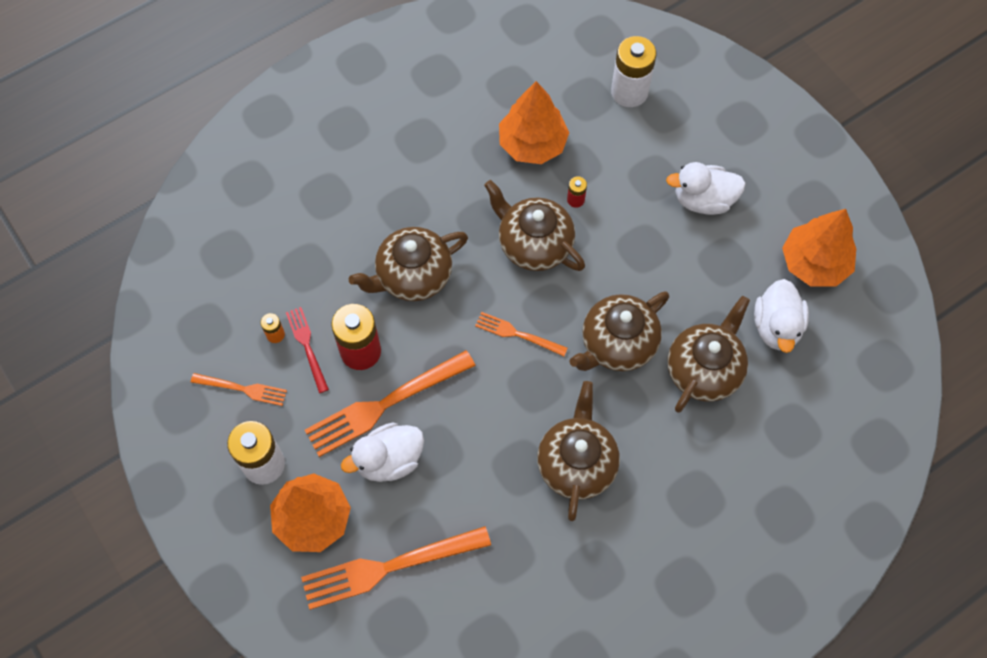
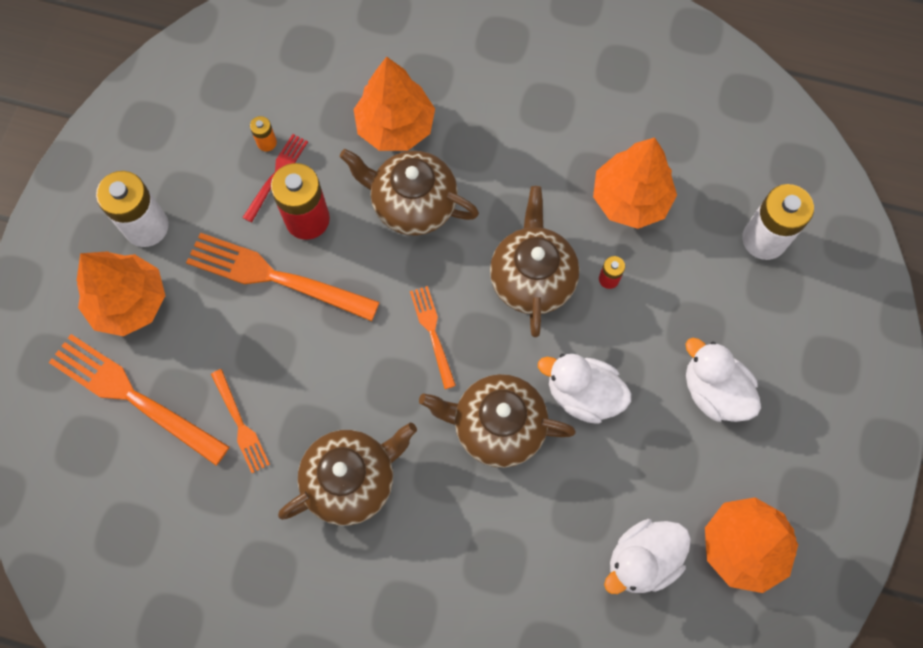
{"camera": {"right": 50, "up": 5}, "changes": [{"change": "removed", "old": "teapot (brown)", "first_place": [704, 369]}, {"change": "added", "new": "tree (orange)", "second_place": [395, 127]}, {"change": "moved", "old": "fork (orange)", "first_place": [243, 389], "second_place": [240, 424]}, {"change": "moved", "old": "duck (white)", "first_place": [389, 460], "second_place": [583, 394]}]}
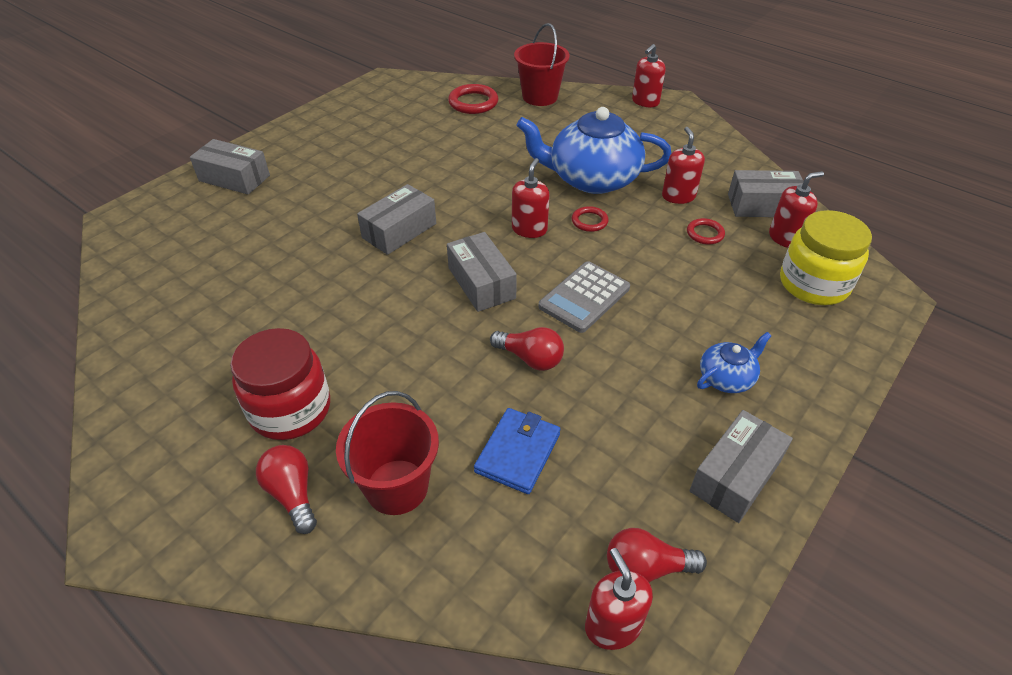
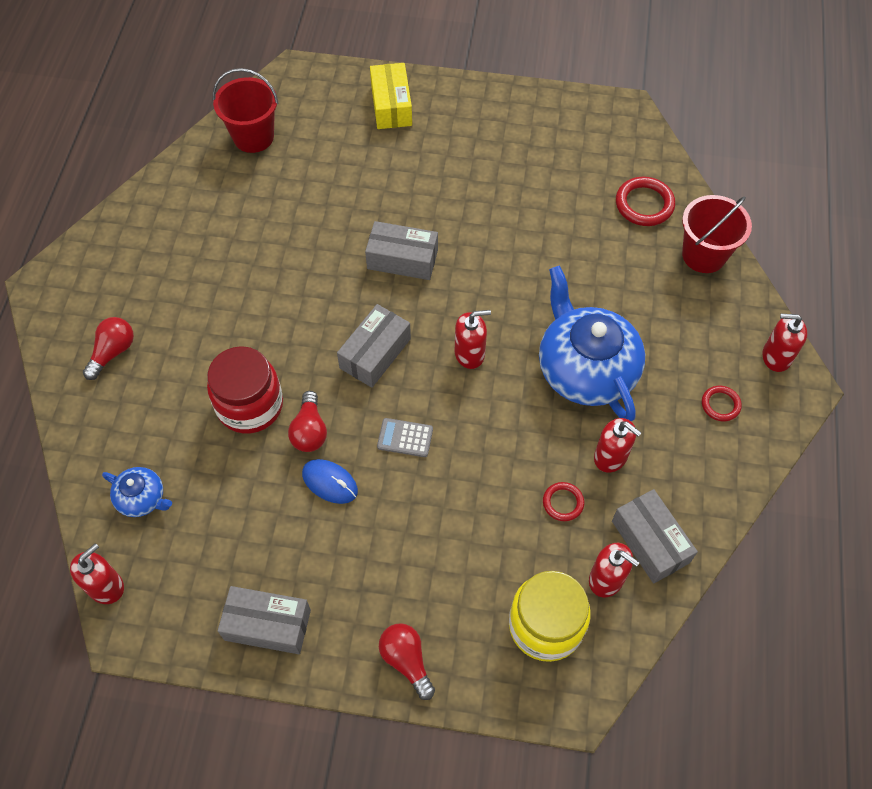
{"camera": {"right": 60, "up": 15}, "changes": [{"change": "removed", "old": "wallet (blue)", "first_place": [518, 452]}, {"change": "added", "new": "mouse (blue)", "second_place": [330, 482]}, {"change": "moved", "old": "jar (red)", "first_place": [290, 409], "second_place": [250, 405]}, {"change": "moved", "old": "bucket (red)", "first_place": [397, 487], "second_place": [253, 137]}, {"change": "moved", "old": "ring (red)", "first_place": [589, 221], "second_place": [720, 405]}, {"change": "moved", "old": "light bulb (red)", "first_place": [646, 568], "second_place": [406, 660]}, {"change": "moved", "old": "teapot (blue)", "first_place": [726, 378], "second_place": [142, 498]}, {"change": "recoloured", "old": "box (grey)", "new": "box (yellow)", "first_place": [234, 178], "second_place": [391, 105]}, {"change": "turned", "old": "soap dispenser (red)", "first_place": [678, 196], "second_place": [610, 457], "degrees": 75}, {"change": "resized", "old": "calculator (grey)", "first_place": [584, 297], "second_place": [405, 438], "factor": 0.62}]}
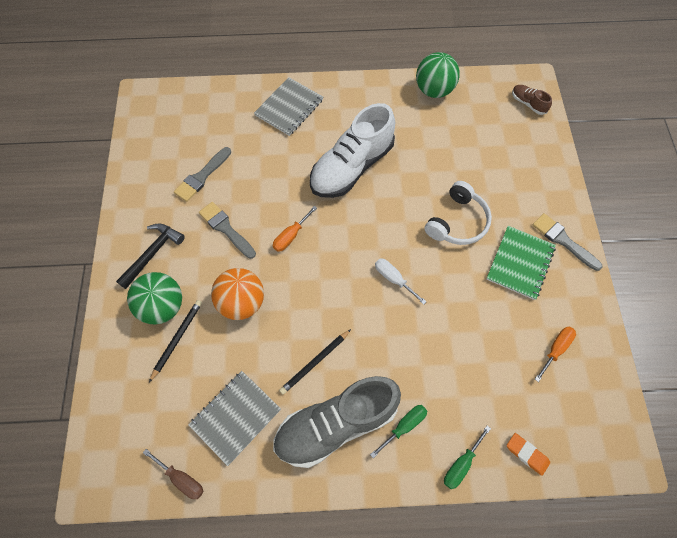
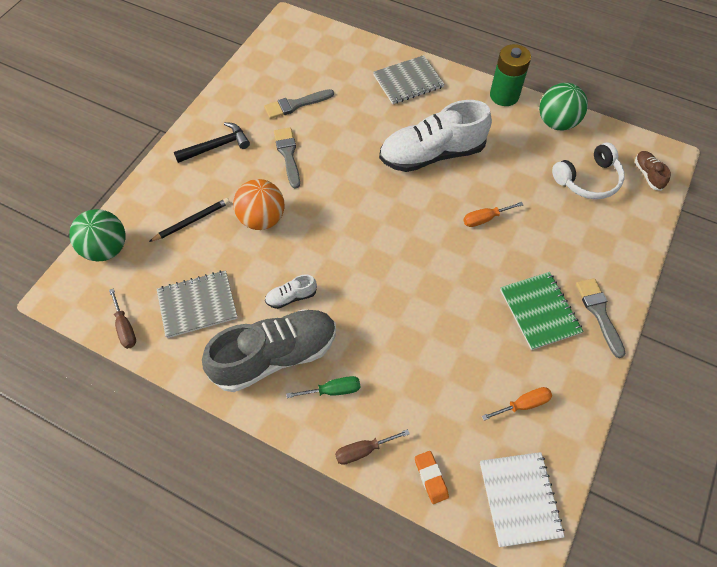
{"camera": {"right": 30, "up": -5}, "changes": [{"change": "removed", "old": "screwdriver (white)", "first_place": [393, 279]}, {"change": "added", "new": "notebook (white)", "second_place": [519, 499]}, {"change": "added", "new": "battery (green)", "second_place": [504, 96]}, {"change": "moved", "old": "ball (green)", "first_place": [162, 307], "second_place": [107, 249]}, {"change": "moved", "old": "screwdriver (orange)", "first_place": [291, 236], "second_place": [485, 219]}, {"change": "moved", "old": "headphones (white)", "first_place": [458, 222], "second_place": [588, 180]}, {"change": "replaced", "old": "pencil (black)", "new": "shoe (white)", "first_place": [315, 362], "second_place": [291, 297]}, {"change": "recoloured", "old": "screwdriver (green)", "new": "screwdriver (brown)", "first_place": [461, 464], "second_place": [363, 450]}, {"change": "turned", "old": "shoe (grey)", "first_place": [336, 424], "second_place": [275, 356], "degrees": 150}, {"change": "turned", "old": "notebook (green)", "first_place": [520, 263], "second_place": [539, 311], "degrees": -75}]}
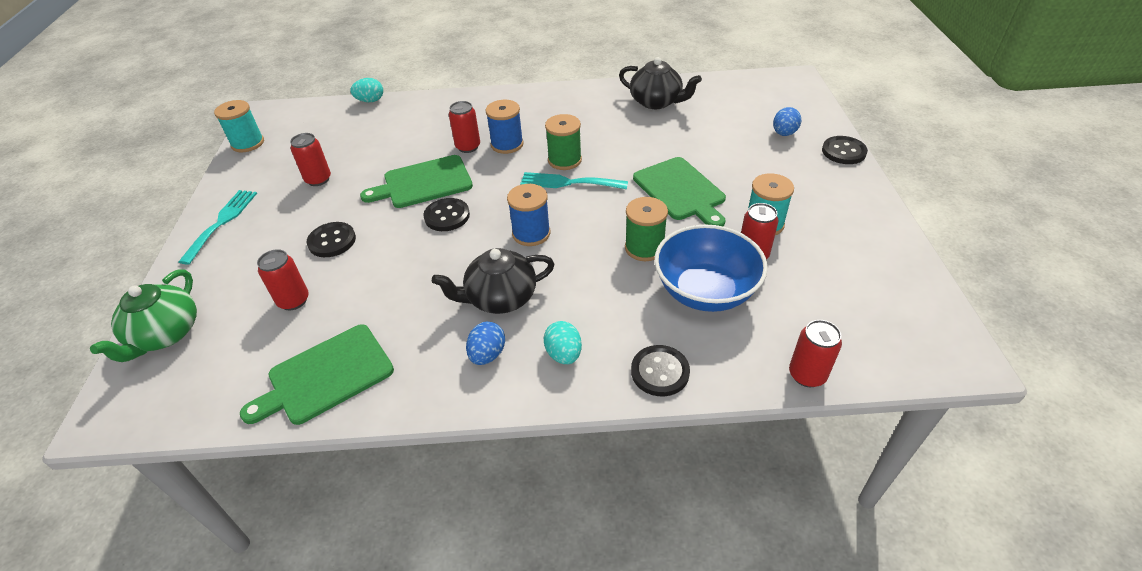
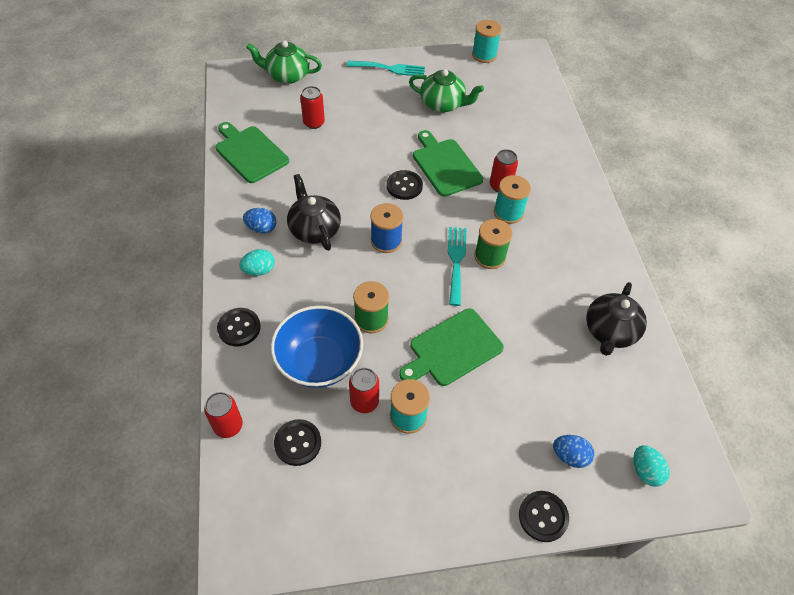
{"camera": {"right": 80, "up": 10}, "changes": [{"change": "moved", "old": "button (black)", "first_place": [332, 241], "second_place": [298, 443]}, {"change": "moved", "old": "egg (turquoise)", "first_place": [370, 101], "second_place": [645, 471]}, {"change": "replaced", "old": "can (red)", "new": "teapot (green)", "first_place": [318, 179], "second_place": [443, 104]}, {"change": "recoloured", "old": "spool (blue)", "new": "spool (turquoise)", "first_place": [507, 144], "second_place": [508, 212]}]}
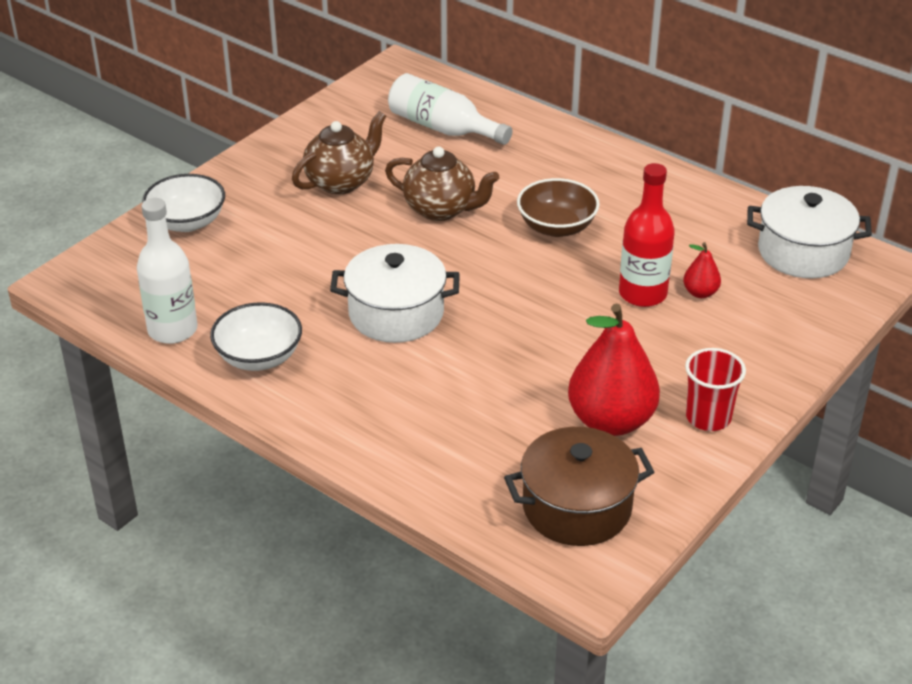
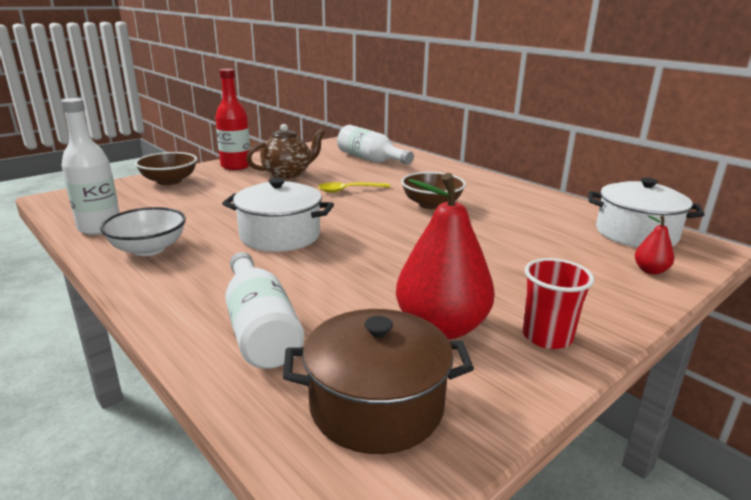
{"camera": {"right": 10, "up": -15}, "changes": [{"change": "added", "new": "bottle (white)", "second_place": [260, 329]}, {"change": "moved", "old": "bottle (red)", "first_place": [642, 294], "second_place": [236, 166]}, {"change": "moved", "old": "pear (red)", "first_place": [700, 293], "second_place": [650, 271]}, {"change": "replaced", "old": "teapot (brown)", "new": "spoon (yellow)", "first_place": [441, 209], "second_place": [349, 190]}, {"change": "recoloured", "old": "bowl (white)", "new": "bowl (brown)", "first_place": [187, 222], "second_place": [169, 181]}]}
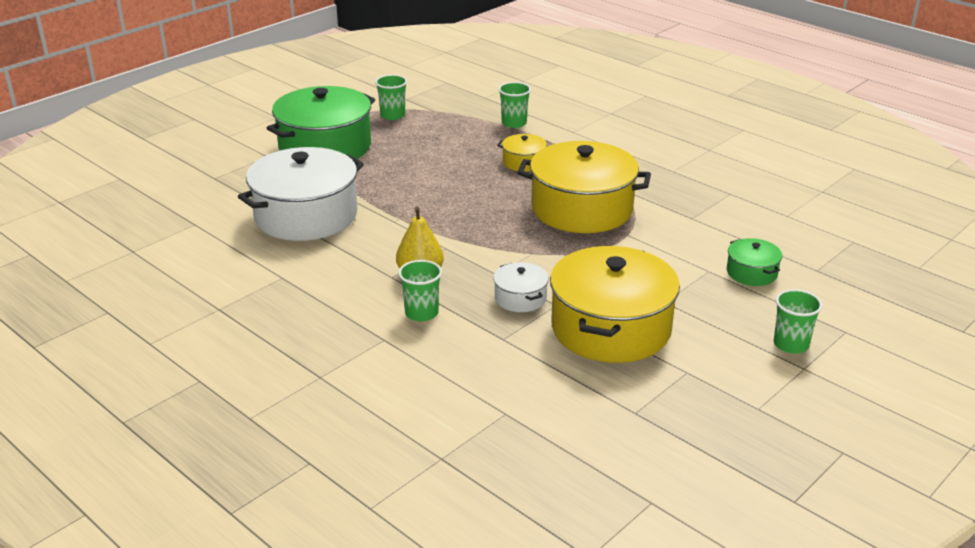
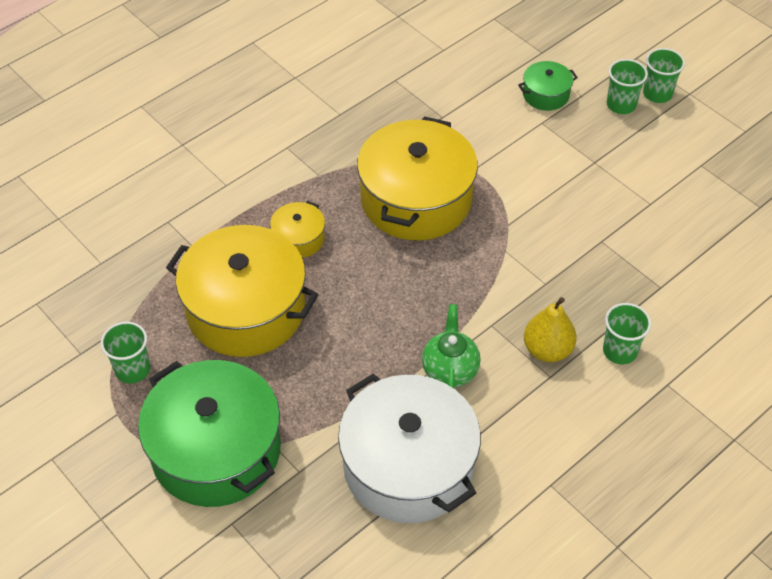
{"camera": {"right": -85, "up": 20}, "changes": [{"change": "removed", "old": "pot (white)", "first_place": [520, 298]}, {"change": "added", "new": "teapot (green)", "second_place": [450, 370]}, {"change": "moved", "old": "cup (green)", "first_place": [514, 123], "second_place": [621, 105]}, {"change": "moved", "old": "pot (yellow)", "first_place": [611, 328], "second_place": [246, 309]}]}
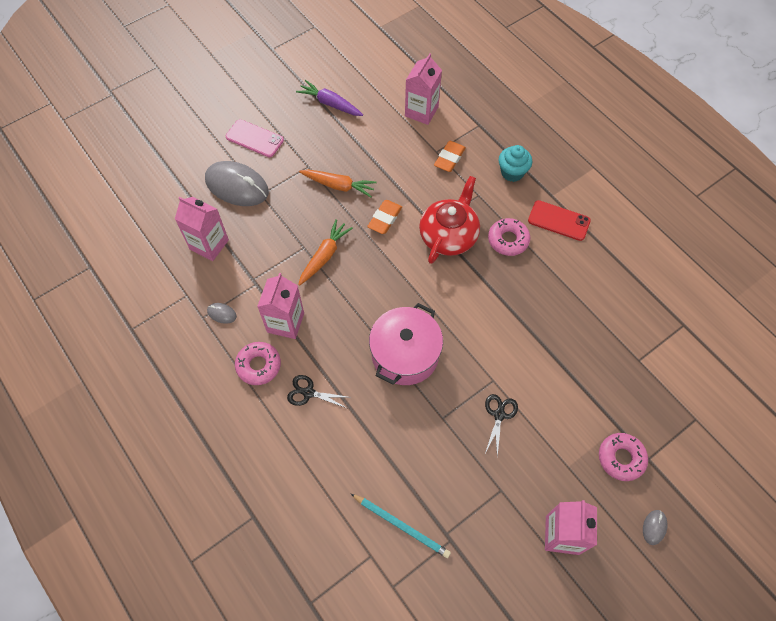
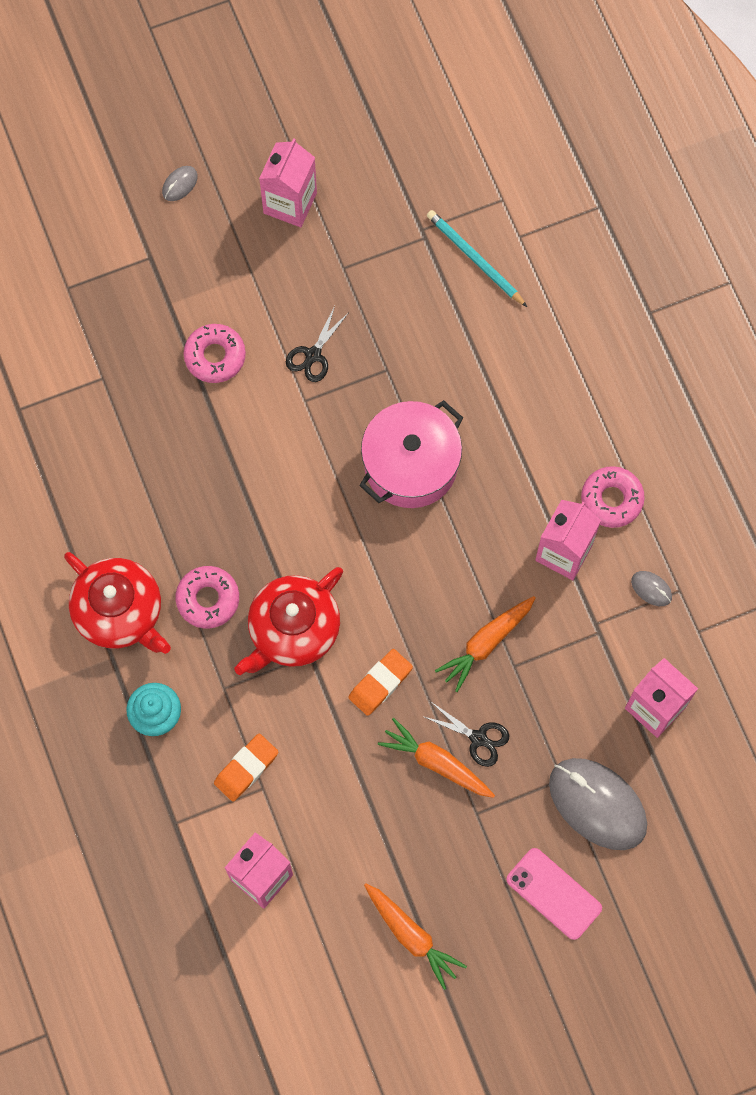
{"camera": {"right": -165, "up": 10}, "changes": [{"change": "moved", "old": "scissors (black)", "first_place": [308, 393], "second_place": [478, 738]}, {"change": "moved", "old": "donut (pink)", "first_place": [621, 458], "second_place": [215, 356]}, {"change": "replaced", "old": "phone (red)", "new": "teapot (red)", "first_place": [559, 220], "second_place": [120, 612]}, {"change": "recoloured", "old": "carrot (purple)", "new": "carrot (orange)", "first_place": [330, 104], "second_place": [411, 936]}]}
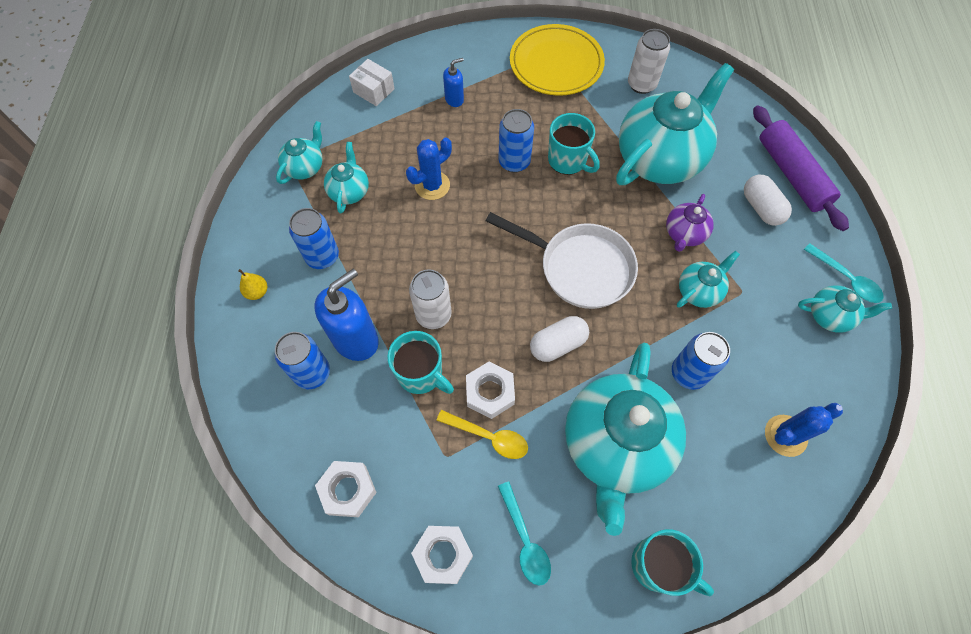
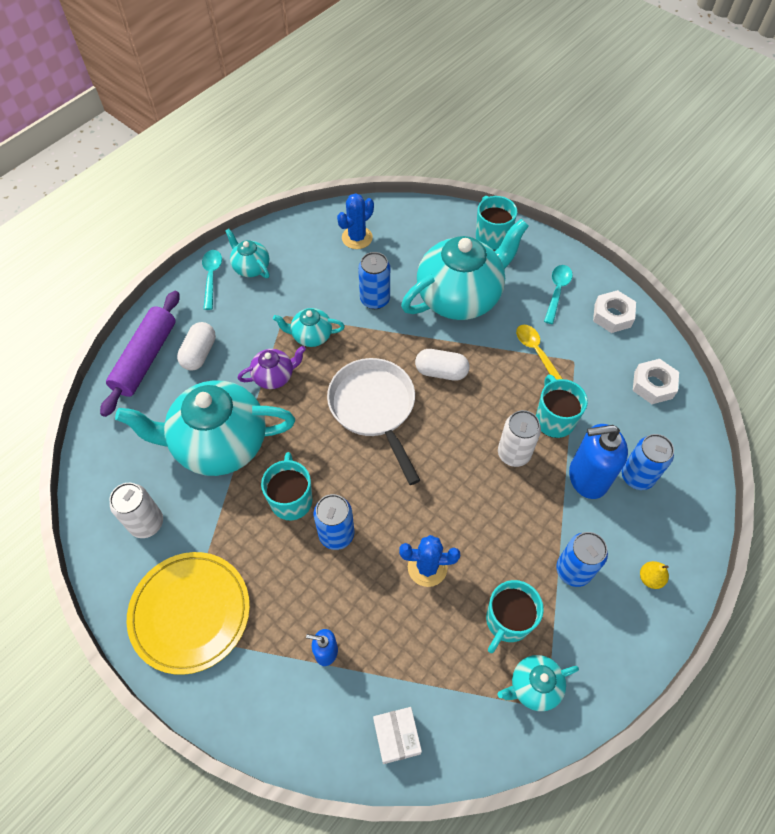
{"camera": {"right": -140, "up": -5}, "changes": [{"change": "removed", "old": "nut (white)", "first_place": [490, 392]}, {"change": "replaced", "old": "teapot (turquoise)", "new": "mug (turquoise)", "first_place": [349, 191], "second_place": [507, 621]}, {"change": "turned", "old": "cactus (blue)", "first_place": [785, 435], "second_place": [357, 238], "degrees": -60}]}
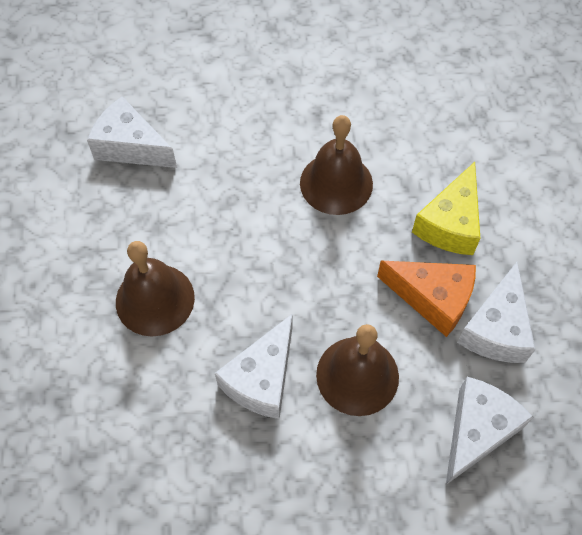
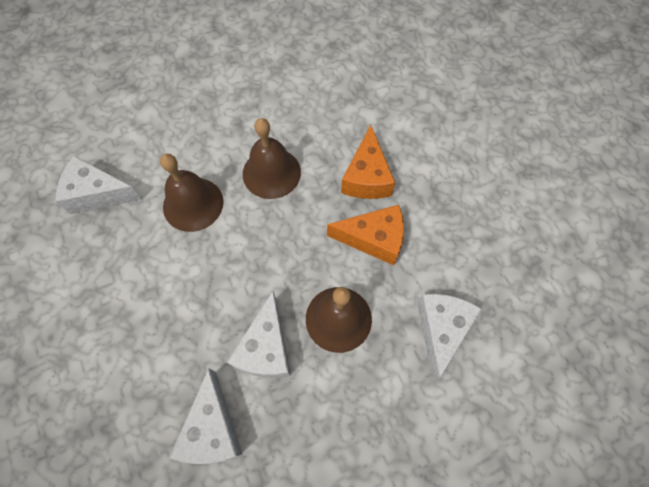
{"camera": {"right": -20, "up": 5}, "changes": [{"change": "moved", "old": "bell (brown)", "first_place": [155, 299], "second_place": [193, 204]}, {"change": "moved", "old": "cheese (white)", "first_place": [496, 329], "second_place": [212, 428]}, {"change": "recoloured", "old": "cheese (yellow)", "new": "cheese (orange)", "first_place": [450, 223], "second_place": [366, 177]}]}
